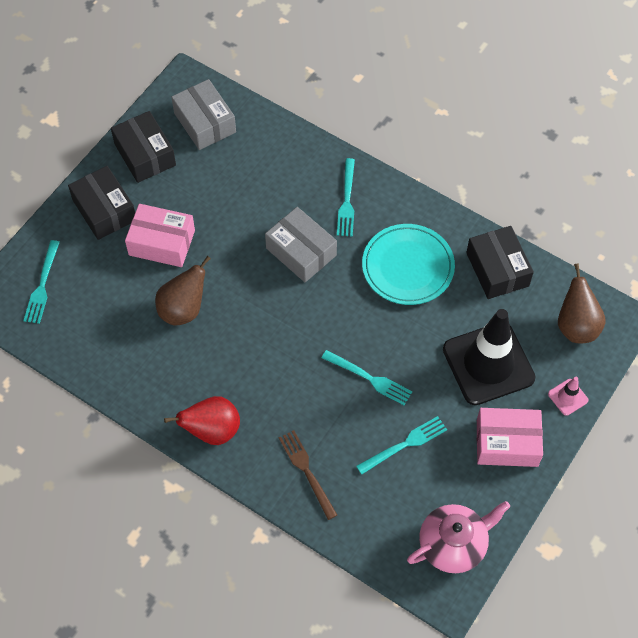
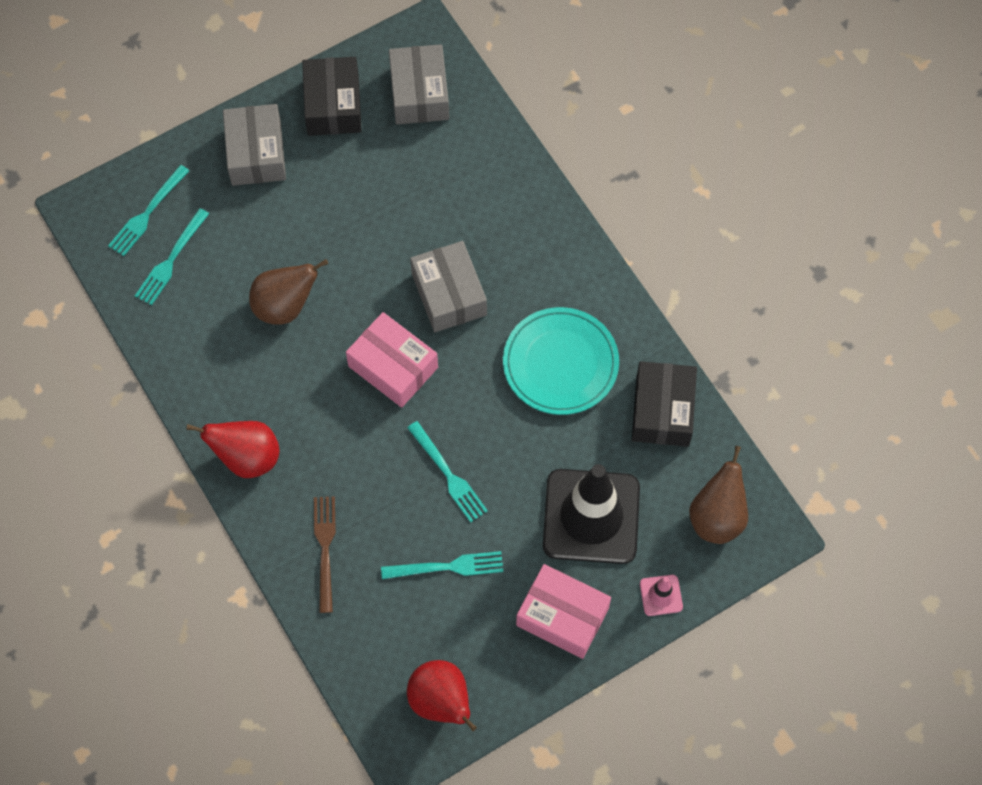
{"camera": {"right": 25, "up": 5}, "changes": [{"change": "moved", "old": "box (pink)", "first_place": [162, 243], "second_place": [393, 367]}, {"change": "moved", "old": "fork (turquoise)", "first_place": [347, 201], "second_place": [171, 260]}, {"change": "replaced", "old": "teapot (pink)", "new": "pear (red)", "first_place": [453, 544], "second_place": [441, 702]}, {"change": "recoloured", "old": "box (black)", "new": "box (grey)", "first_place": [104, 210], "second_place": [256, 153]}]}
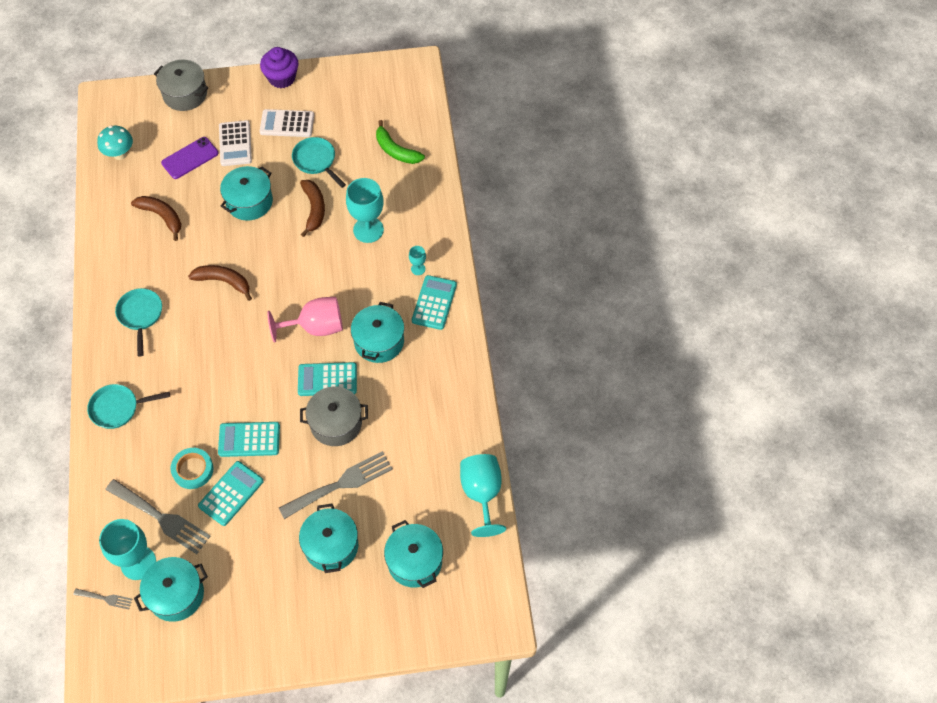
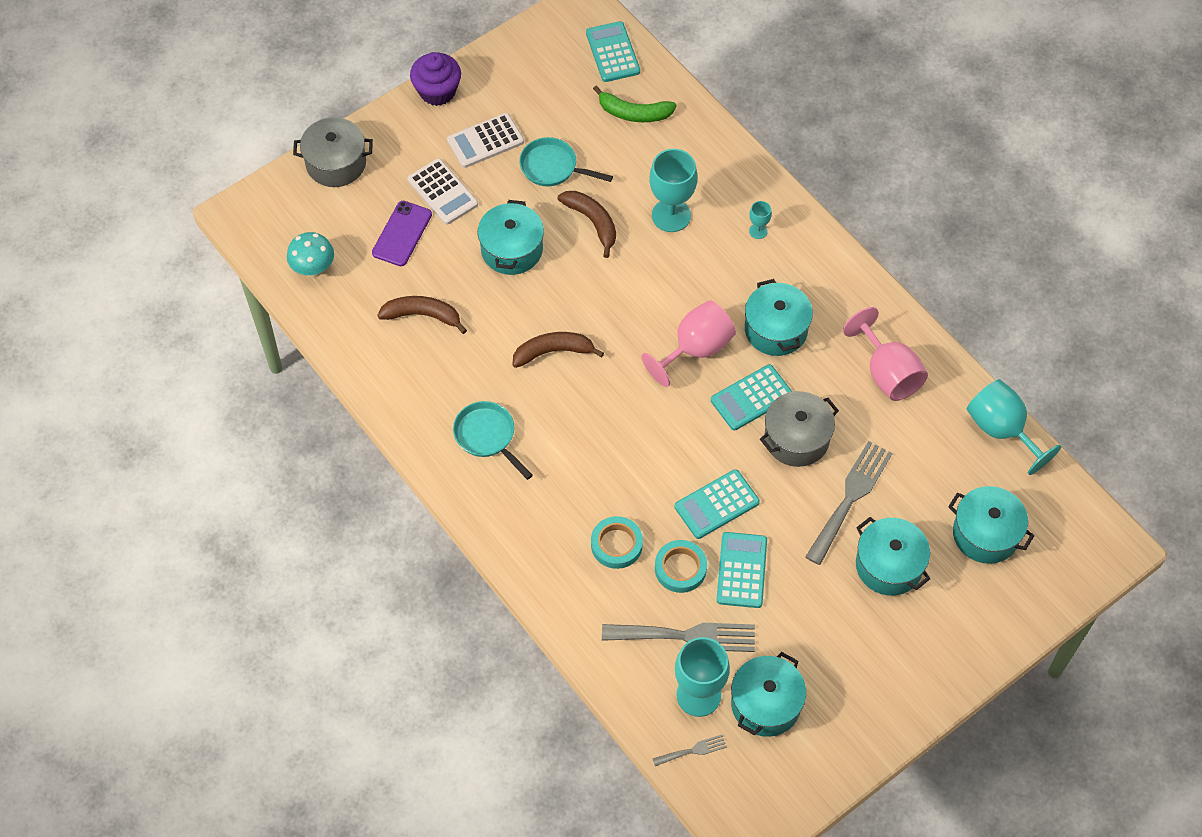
{"camera": {"right": -30, "up": 0}, "changes": [{"change": "removed", "old": "pan (turquoise)", "first_place": [118, 408]}, {"change": "added", "new": "tape (turquoise)", "second_place": [616, 545]}, {"change": "added", "new": "goblet (pink)", "second_place": [887, 373]}, {"change": "moved", "old": "calculator (turquoise)", "first_place": [434, 303], "second_place": [613, 52]}]}
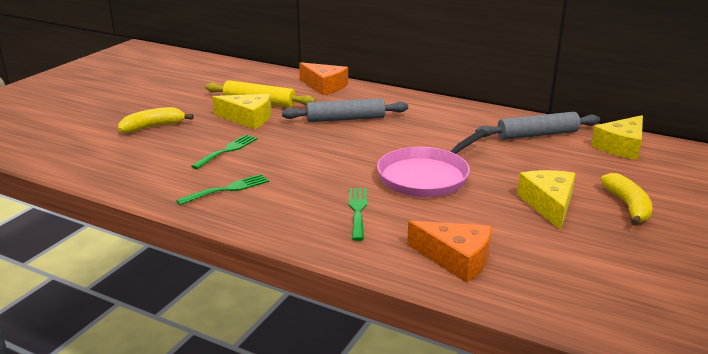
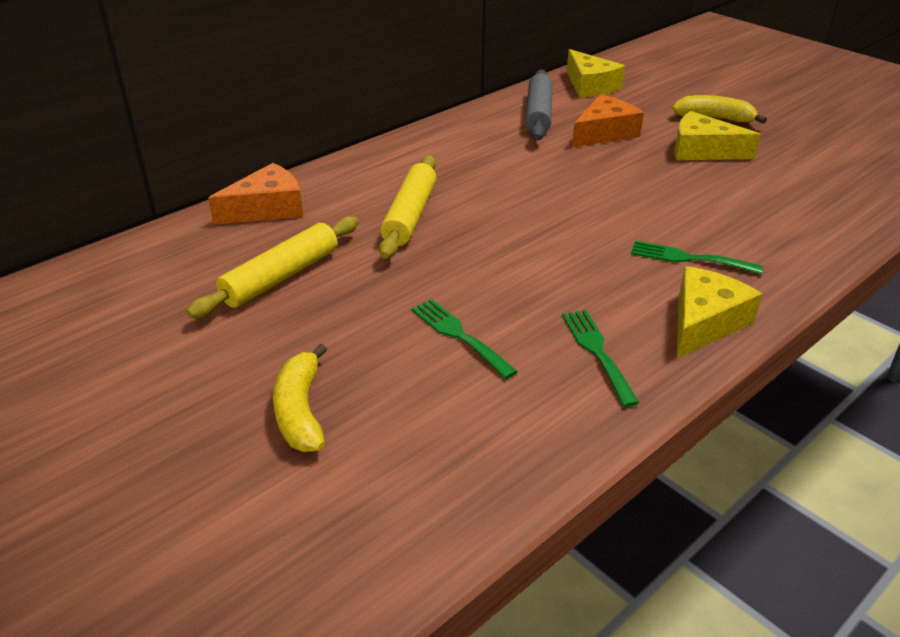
{"camera": {"right": -70, "up": 10}, "changes": [{"change": "removed", "old": "pan (pink)", "first_place": [426, 176]}, {"change": "moved", "old": "cheese (yellow)", "first_place": [248, 118], "second_place": [704, 322]}, {"change": "moved", "old": "cheese (orange)", "first_place": [456, 259], "second_place": [604, 133]}, {"change": "recoloured", "old": "rolling pin (grey)", "new": "rolling pin (yellow)", "first_place": [345, 119], "second_place": [410, 215]}]}
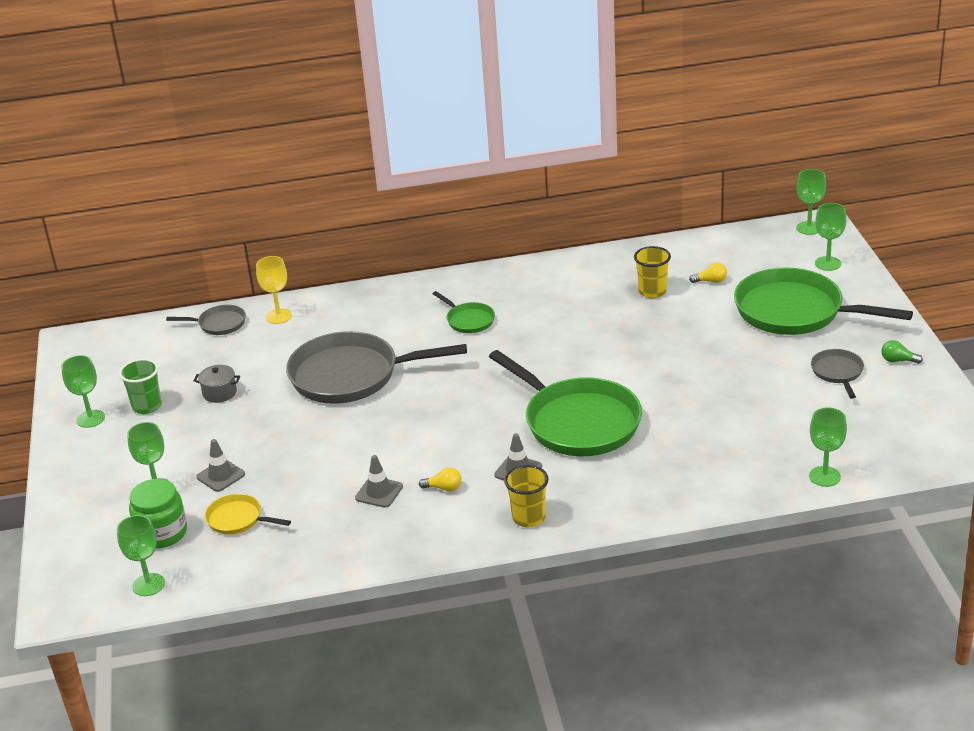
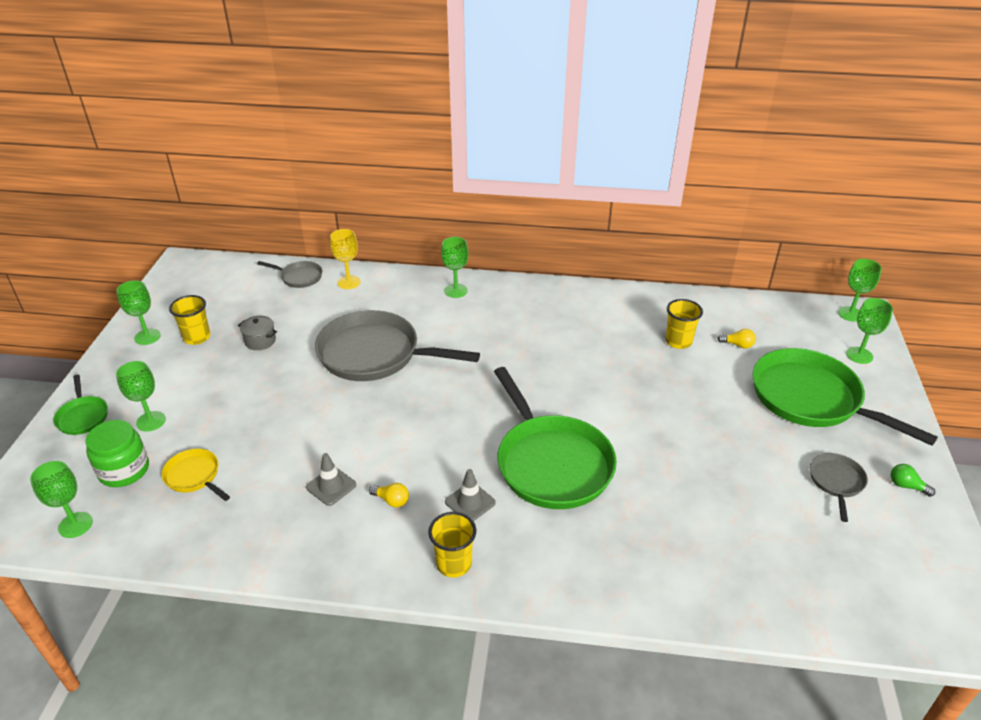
{"camera": {"right": 15, "up": 5}, "changes": [{"change": "removed", "old": "traffic cone (grey)", "first_place": [220, 476]}, {"change": "moved", "old": "pan (green)", "first_place": [468, 320], "second_place": [82, 416]}, {"change": "moved", "old": "goblet (green)", "first_place": [824, 476], "second_place": [456, 291]}, {"change": "recoloured", "old": "cup (green)", "new": "cup (yellow)", "first_place": [147, 406], "second_place": [197, 337]}]}
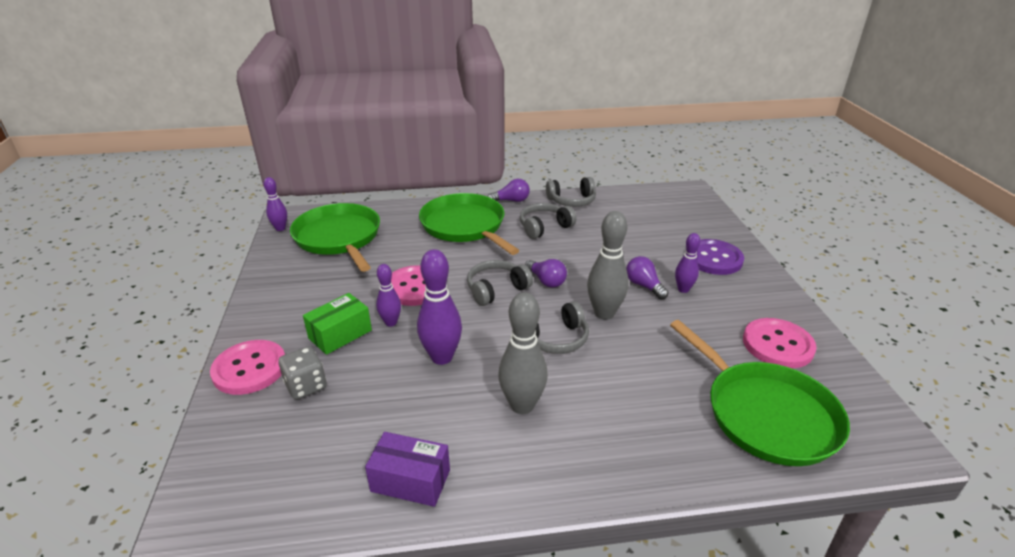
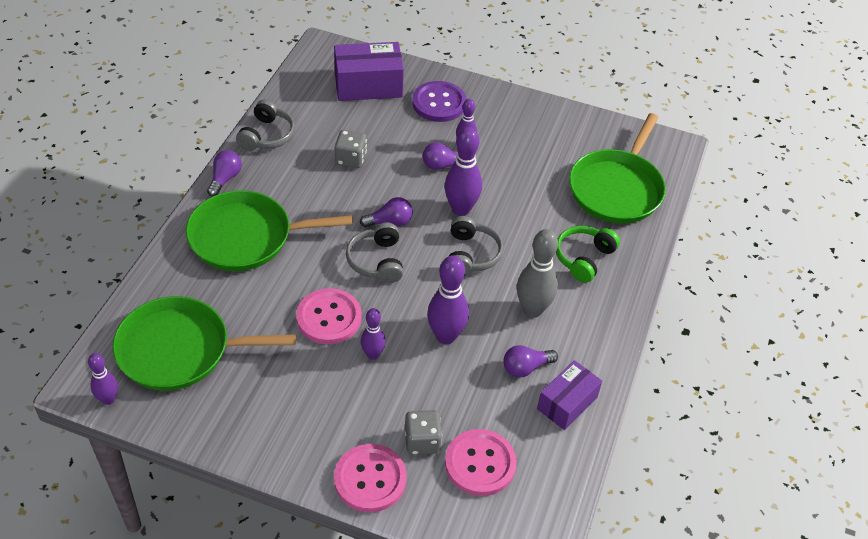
{"camera": {"right": -65, "up": 15}, "changes": [{"change": "removed", "old": "box (green)", "first_place": [340, 334]}, {"change": "removed", "old": "headphones (grey)", "first_place": [544, 227]}, {"change": "added", "new": "box (purple)", "second_place": [368, 85]}, {"change": "added", "new": "dice (grey)", "second_place": [350, 159]}, {"change": "added", "new": "light bulb (purple)", "second_place": [525, 368]}, {"change": "added", "new": "headphones (green)", "second_place": [583, 258]}, {"change": "moved", "old": "button (pink)", "first_place": [777, 345], "second_place": [480, 464]}, {"change": "recoloured", "old": "bowling pin (grey)", "new": "bowling pin (purple)", "first_place": [604, 313], "second_place": [461, 209]}, {"change": "turned", "old": "pan (green)", "first_place": [766, 414], "second_place": [617, 188], "degrees": 120}]}
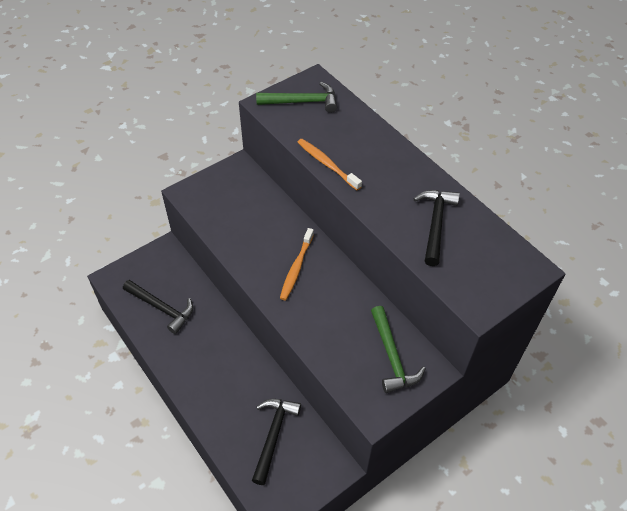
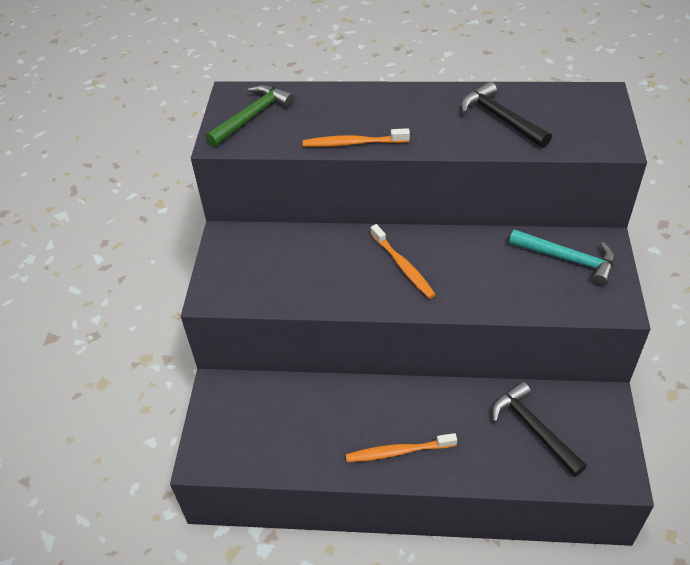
{"camera": {"right": -45, "up": -5}, "changes": [{"change": "removed", "old": "hammer (black)", "first_place": [161, 308]}, {"change": "added", "new": "toothbrush (orange)", "second_place": [398, 451]}, {"change": "recoloured", "old": "hammer (green)", "new": "hammer (turquoise)", "first_place": [392, 356], "second_place": [568, 259]}]}
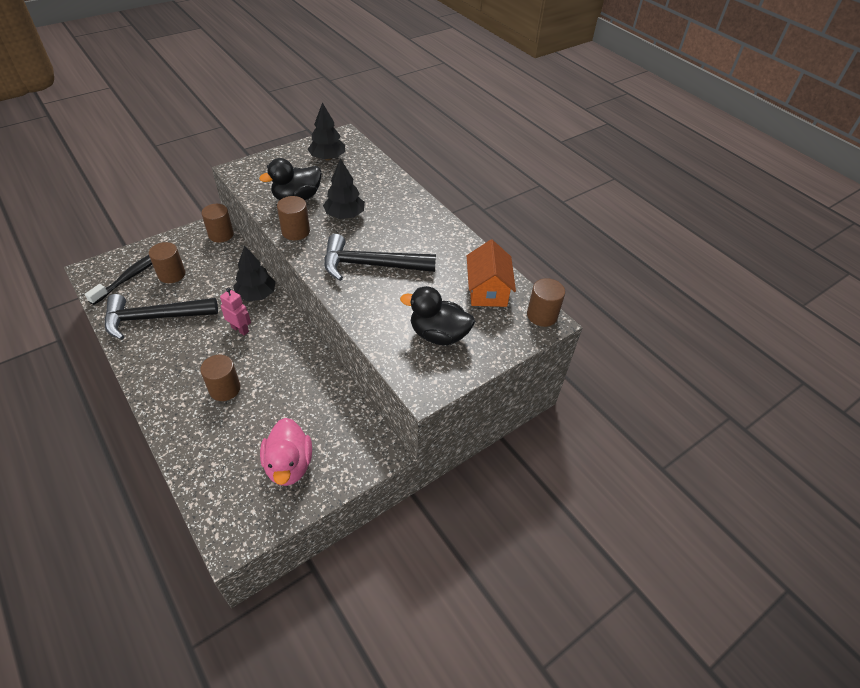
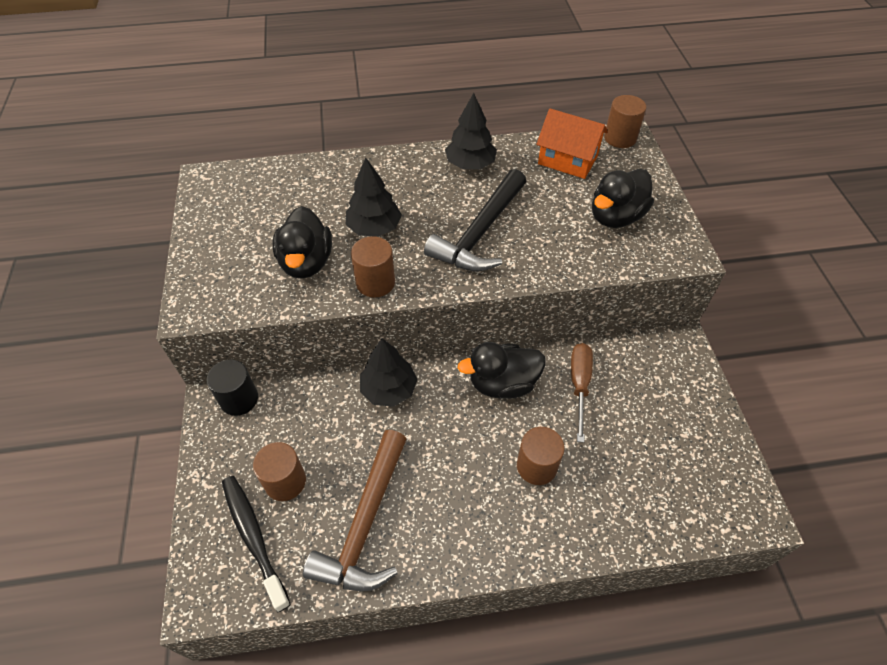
{"camera": {"right": -60, "up": 5}, "changes": [{"change": "removed", "old": "robot (pink)", "first_place": [240, 329]}, {"change": "removed", "old": "duck (pink)", "first_place": [289, 465]}, {"change": "added", "new": "duck (black)", "second_place": [502, 383]}, {"change": "added", "new": "screwdriver (brown)", "second_place": [579, 385]}, {"change": "moved", "old": "tree (black)", "first_place": [327, 158], "second_place": [470, 164]}, {"change": "recoloured", "old": "hammer (black)", "new": "hammer (brown)", "first_place": [154, 318], "second_place": [365, 523]}, {"change": "recoloured", "old": "cylinder (brown)", "new": "cylinder (black)", "first_place": [221, 234], "second_place": [239, 399]}]}
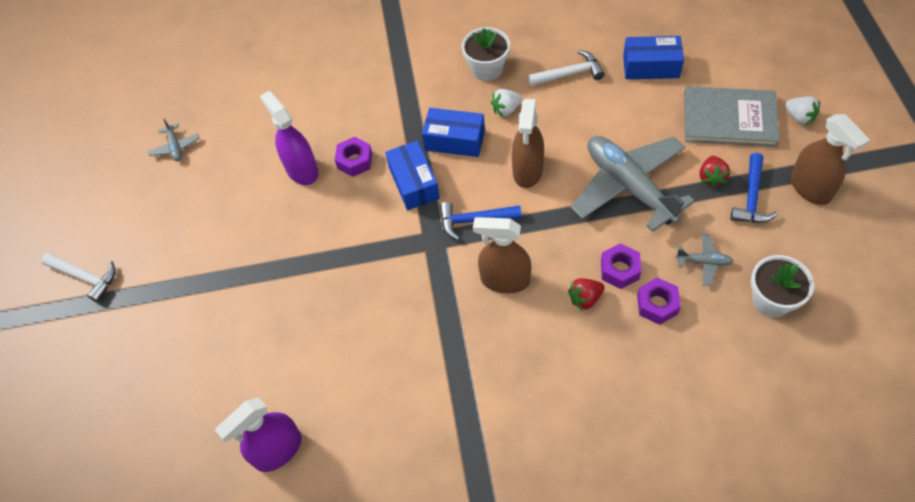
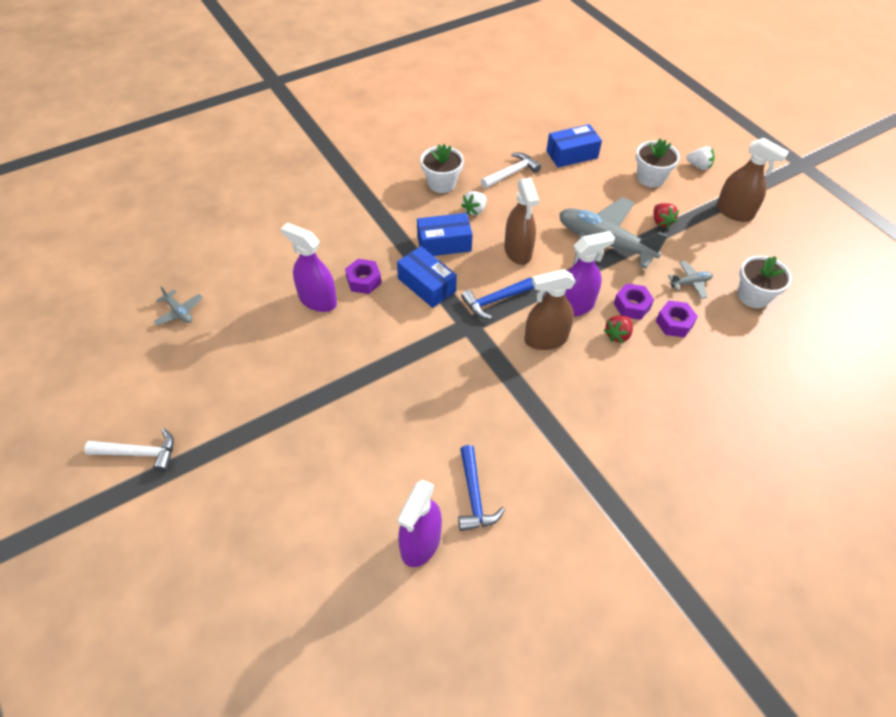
{"camera": {"right": -30, "up": -5}, "changes": [{"change": "added", "new": "spray bottle (purple)", "second_place": [574, 306]}, {"change": "moved", "old": "hammer (blue)", "first_place": [751, 197], "second_place": [474, 496]}, {"change": "replaced", "old": "book (grey)", "new": "flower pot (white)", "first_place": [729, 118], "second_place": [650, 178]}]}
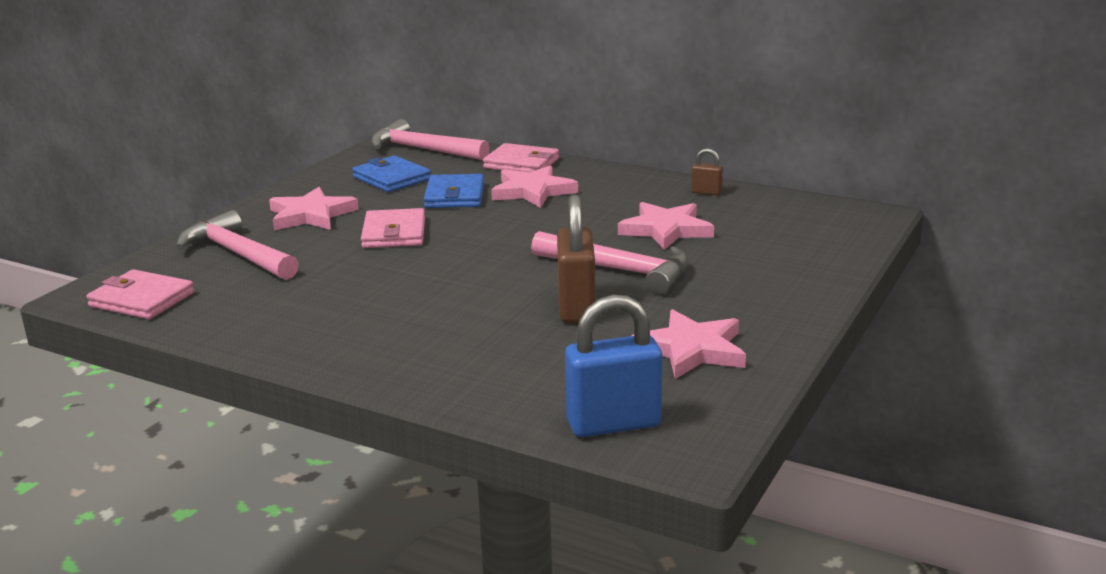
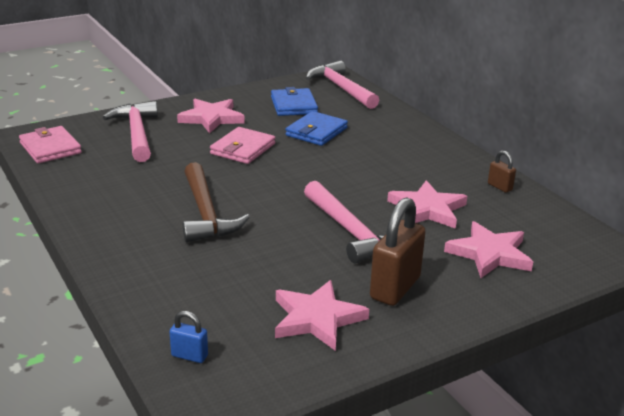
{"camera": {"right": 30, "up": 5}, "changes": [{"change": "removed", "old": "wallet (pink)", "first_place": [521, 163]}, {"change": "added", "new": "hammer (brown)", "second_place": [206, 213]}, {"change": "moved", "old": "star (pink)", "first_place": [532, 191], "second_place": [489, 254]}, {"change": "moved", "old": "padlock (brown)", "first_place": [576, 308], "second_place": [395, 288]}, {"change": "resized", "old": "padlock (blue)", "first_place": [613, 424], "second_place": [189, 356], "factor": 0.48}]}
